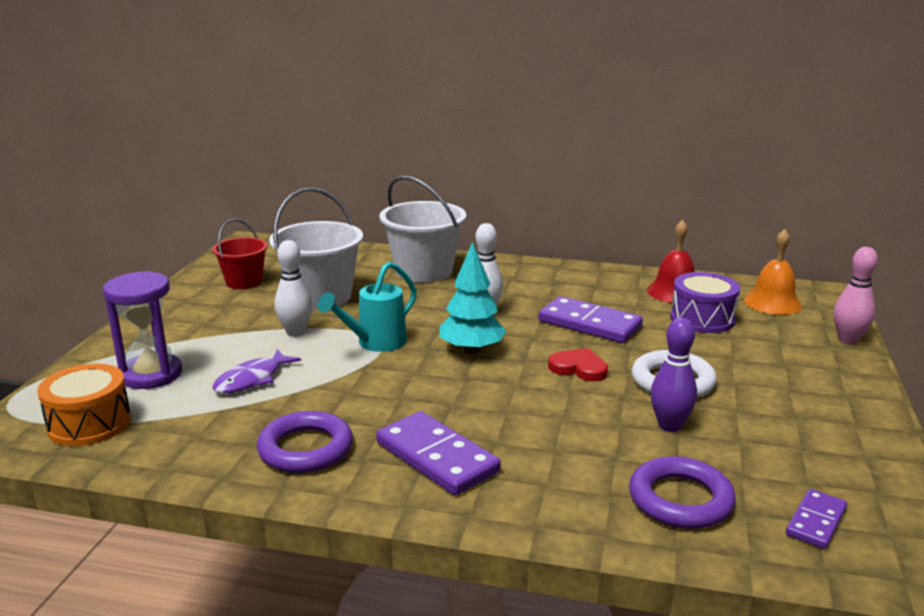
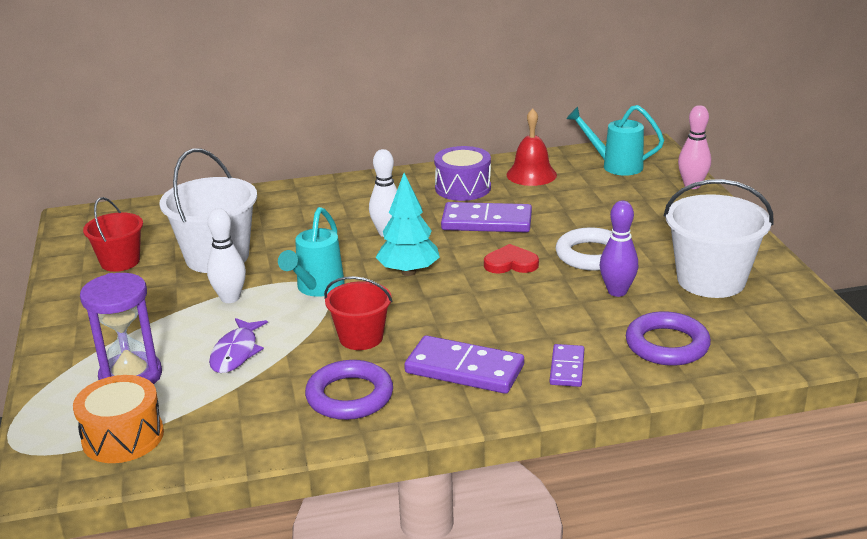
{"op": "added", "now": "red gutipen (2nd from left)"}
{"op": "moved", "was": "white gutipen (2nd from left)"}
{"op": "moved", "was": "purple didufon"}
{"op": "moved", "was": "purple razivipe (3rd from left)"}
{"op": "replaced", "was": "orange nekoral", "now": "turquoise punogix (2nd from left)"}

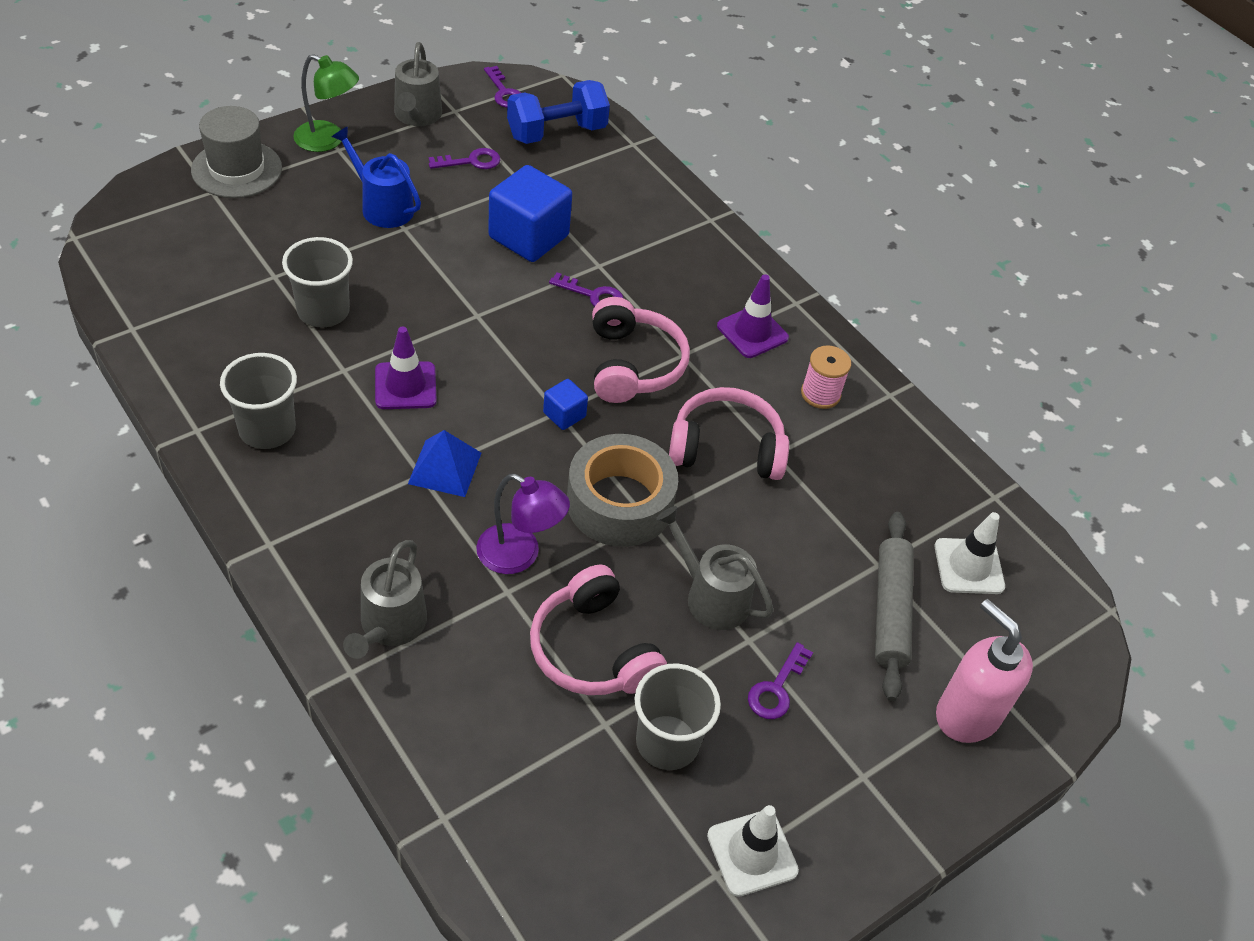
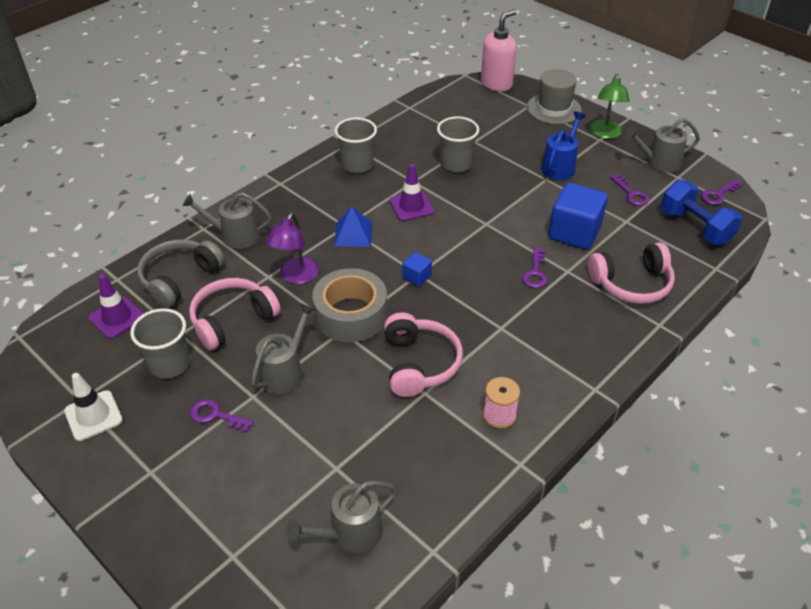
{"op": "removed", "was": "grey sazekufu"}
{"op": "added", "now": "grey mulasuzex"}
{"op": "moved", "was": "pink mulasuzex (2nd from left in the first image)", "now": "pink mulasuzex (3rd from left)"}
{"op": "moved", "was": "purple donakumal (2nd from left in the first image)", "now": "purple donakumal (1st from left)"}
{"op": "moved", "was": "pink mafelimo"}
{"op": "replaced", "was": "white donakumal (2nd from left)", "now": "grey punogix (3rd from left)"}

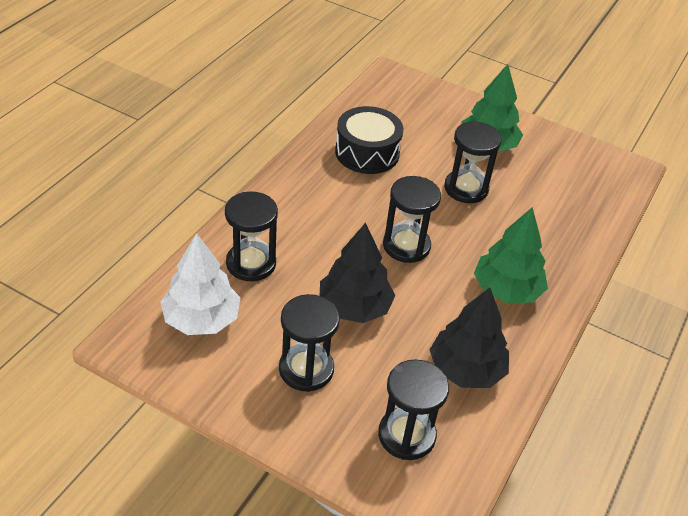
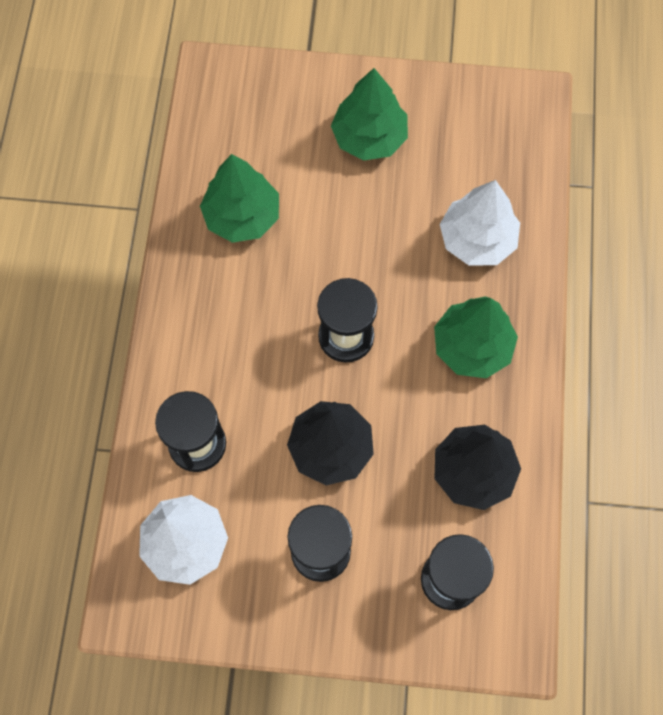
{"op": "removed", "was": "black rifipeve (5th from left)"}
{"op": "added", "now": "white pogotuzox (2nd from left)"}
{"op": "replaced", "was": "black didufon", "now": "green pogotuzox (1st from left)"}

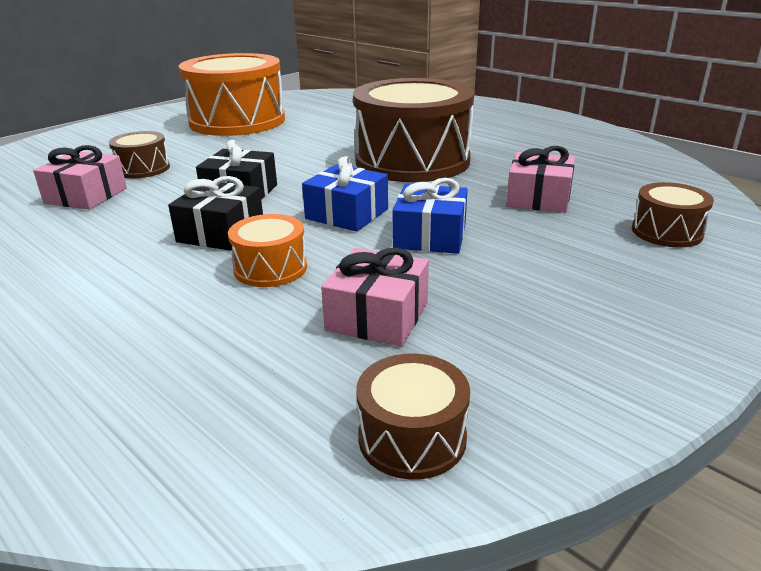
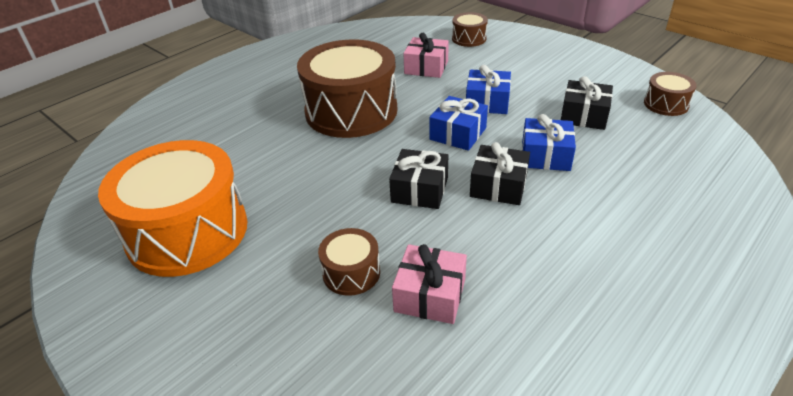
{"op": "replaced", "was": "orange didufon (2nd from left)", "now": "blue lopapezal (3rd from left)"}
{"op": "recoloured", "was": "pink lopapezal (2nd from left)", "now": "black lopapezal (3rd from left)"}

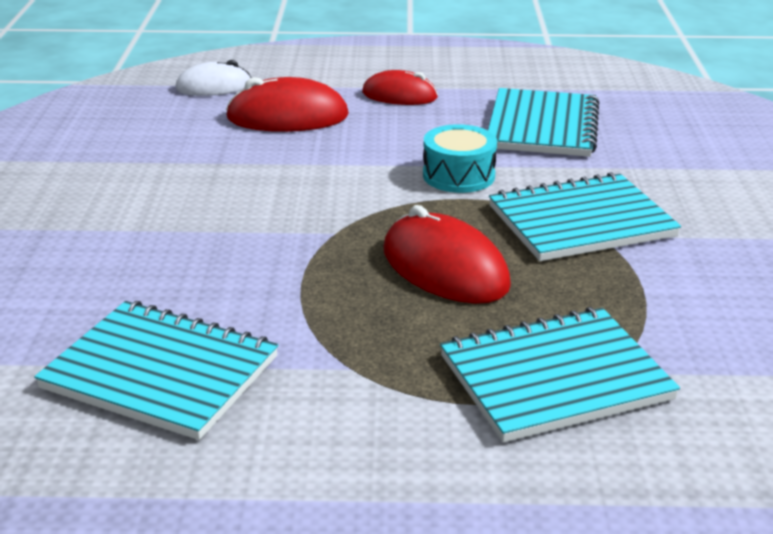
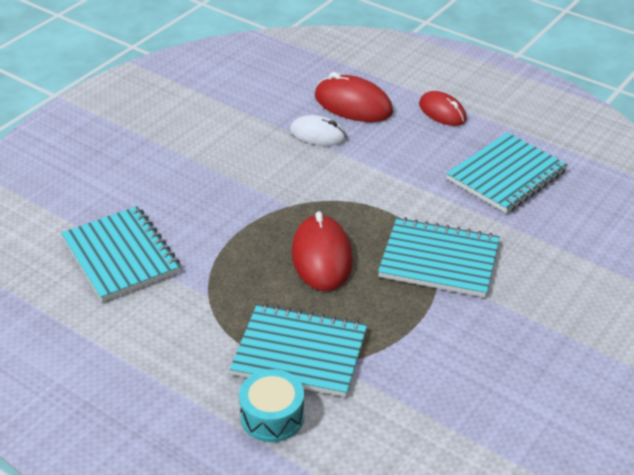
{"op": "moved", "was": "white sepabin"}
{"op": "moved", "was": "turquoise didufon"}

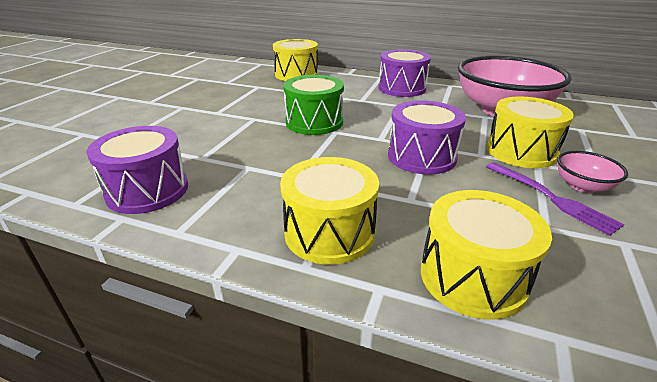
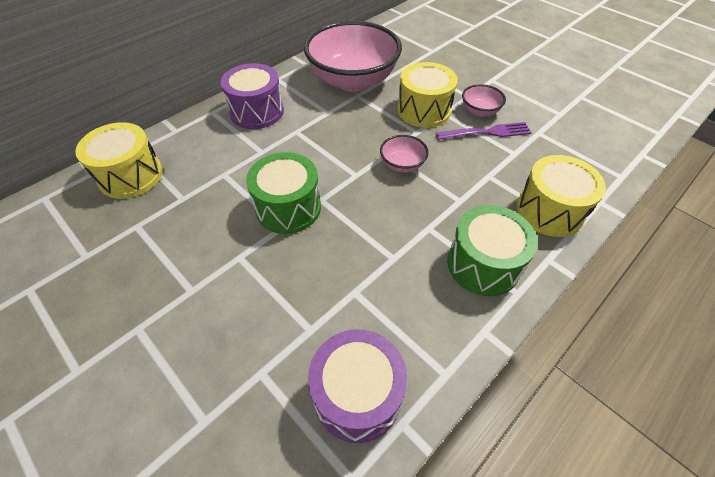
{"op": "replaced", "was": "purple didufon (3rd from left)", "now": "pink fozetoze (2nd from left)"}
{"op": "recoloured", "was": "yellow didufon (2nd from left)", "now": "green didufon (2nd from left)"}

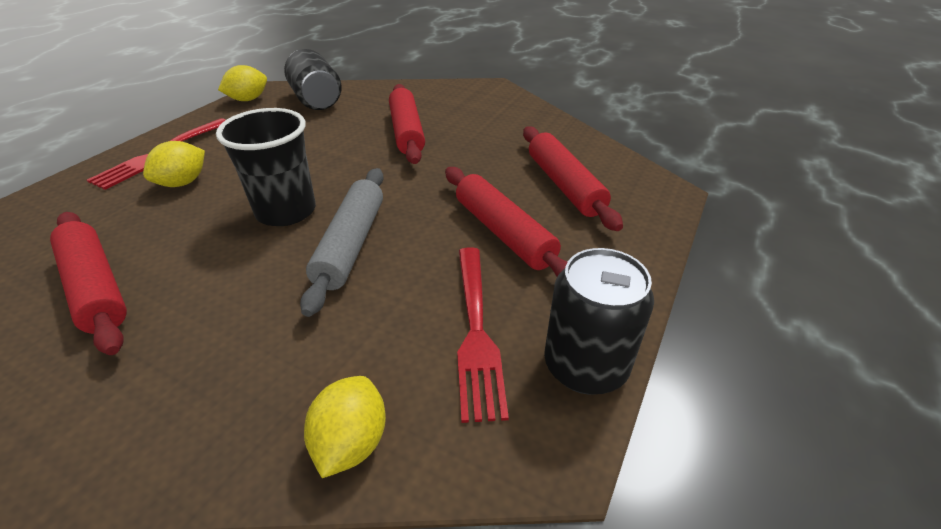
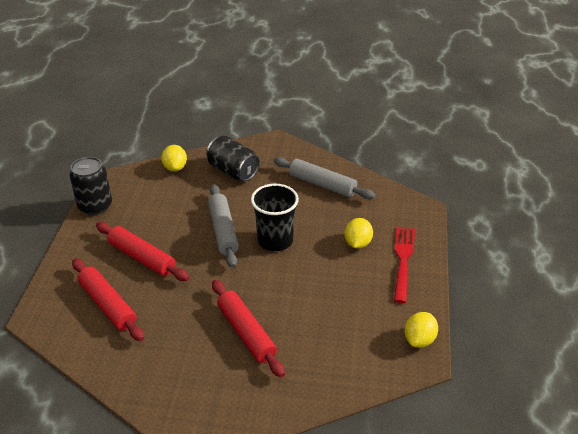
{"op": "removed", "was": "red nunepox (2nd from left)"}
{"op": "moved", "was": "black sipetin (1st from left in the first image)", "now": "black sipetin (2nd from left)"}
{"op": "recoloured", "was": "red sazekufu (1st from left)", "now": "grey sazekufu (2nd from left)"}

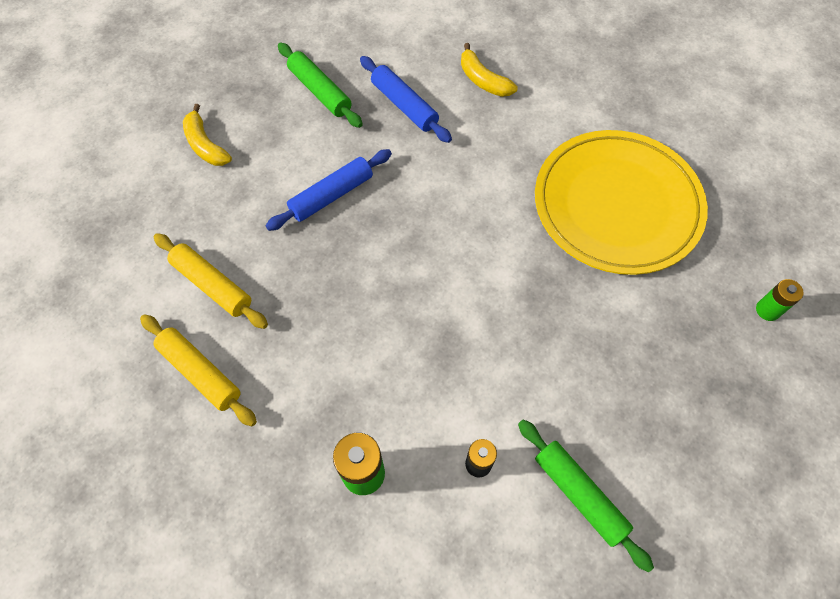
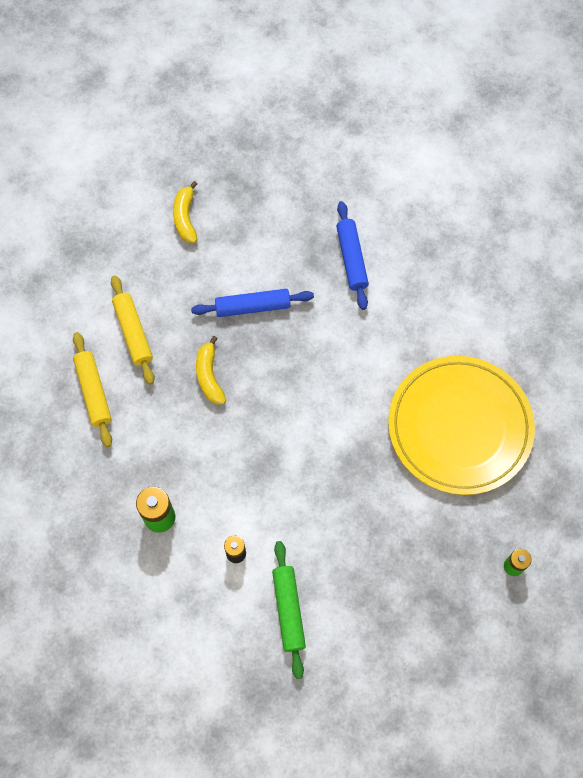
{"op": "removed", "was": "green sazekufu (1st from left)"}
{"op": "moved", "was": "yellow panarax (2nd from left)"}

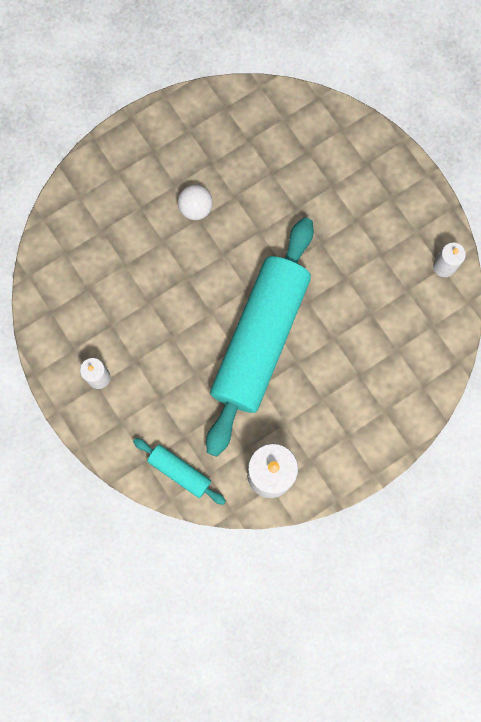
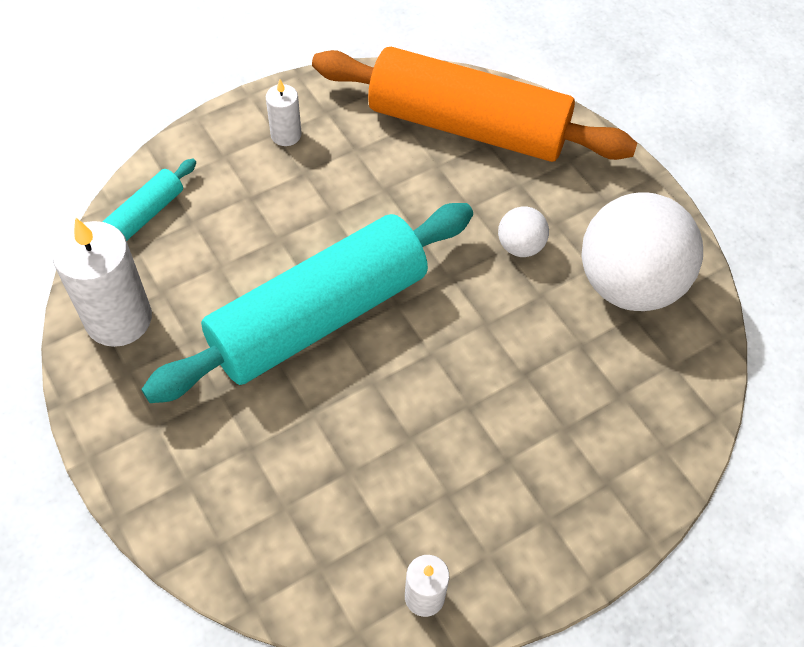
{"op": "added", "now": "orange sazekufu"}
{"op": "added", "now": "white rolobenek (2nd from left)"}
{"op": "turned", "was": "turquoise sazekufu (2nd from left)", "clockwise": -60}

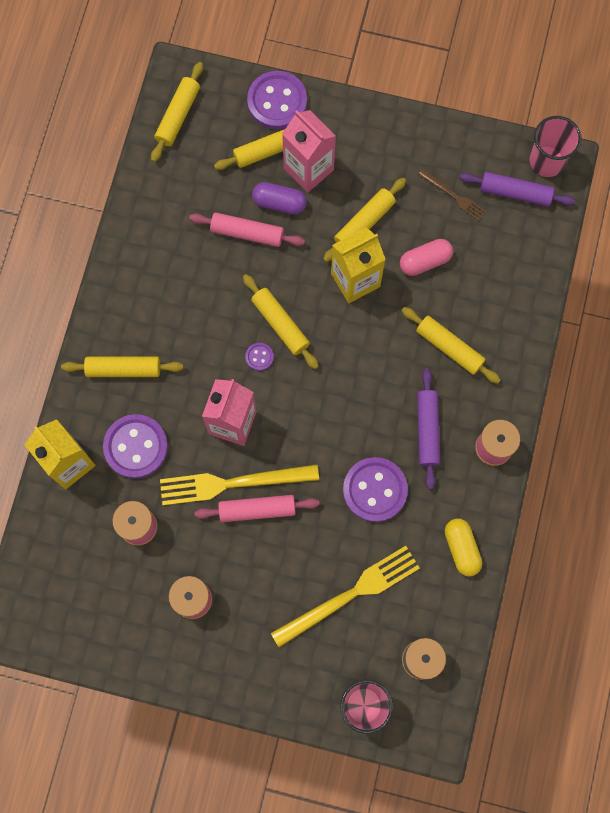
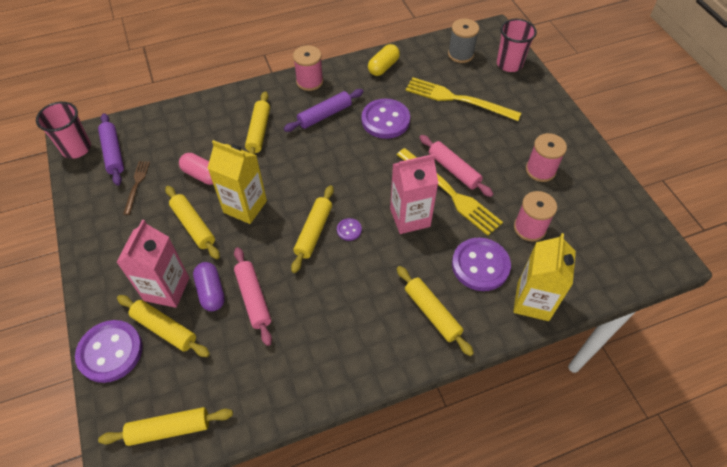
{"op": "turned", "was": "yellow sazekufu (5th from left in the first image)", "clockwise": 45}

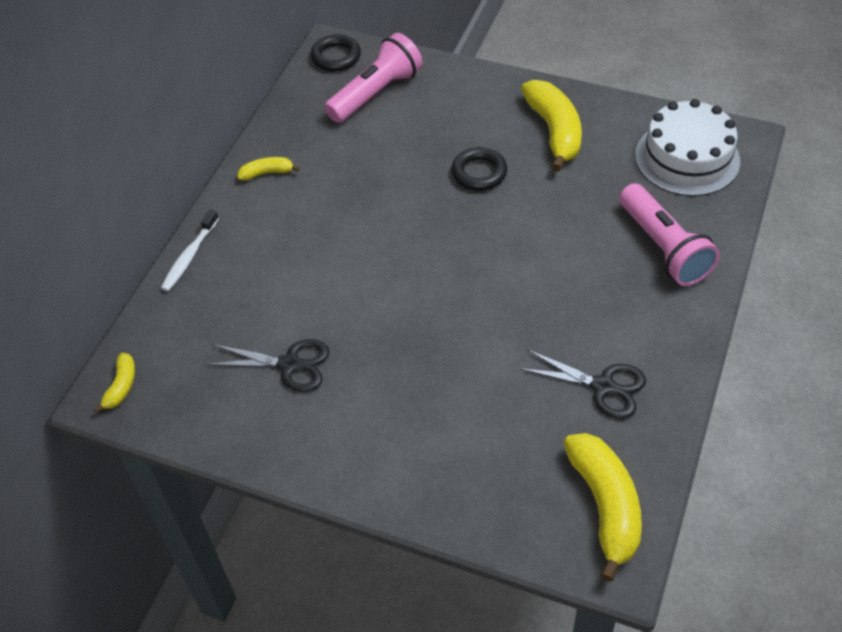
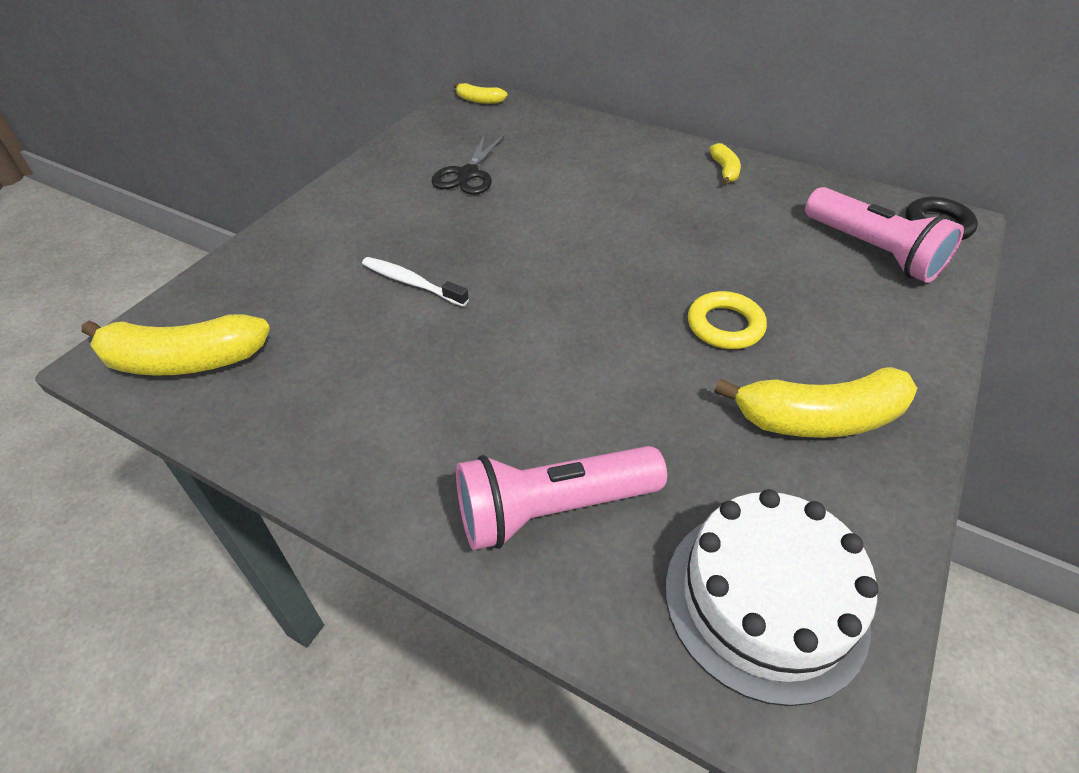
{"op": "removed", "was": "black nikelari (2nd from left)"}
{"op": "moved", "was": "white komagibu"}
{"op": "recoloured", "was": "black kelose (2nd from left)", "now": "yellow kelose"}

